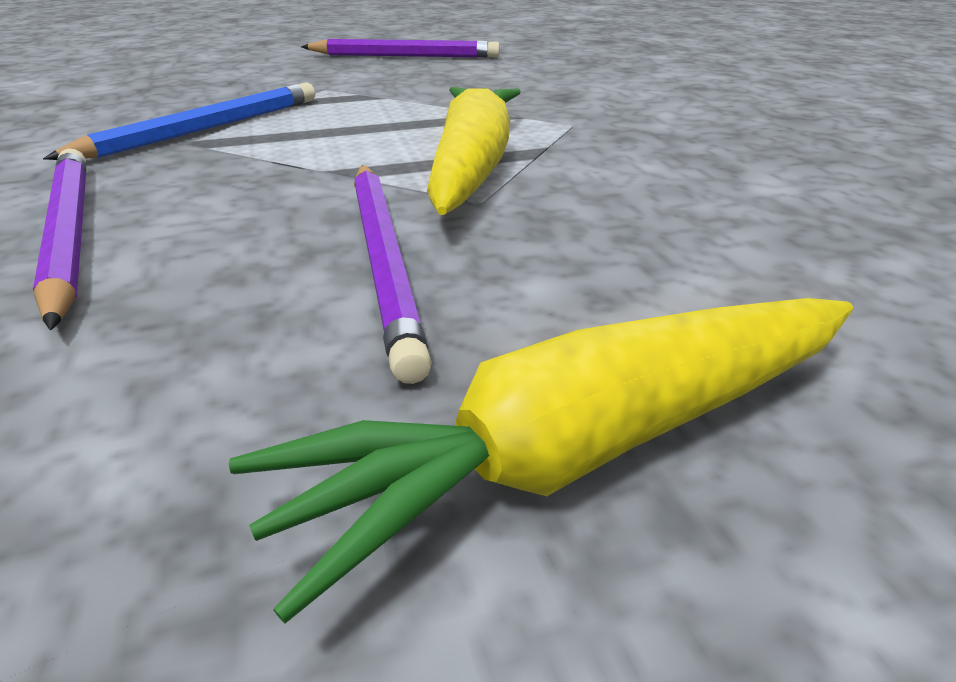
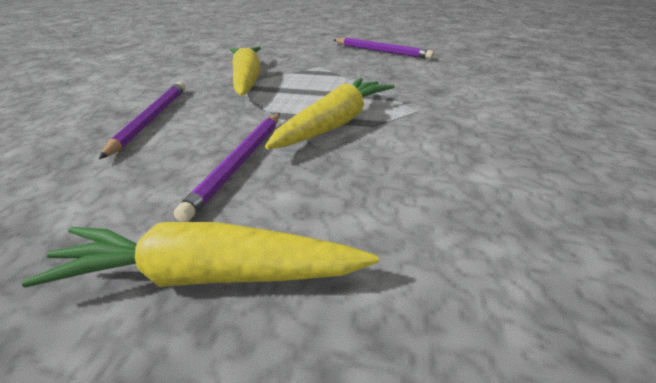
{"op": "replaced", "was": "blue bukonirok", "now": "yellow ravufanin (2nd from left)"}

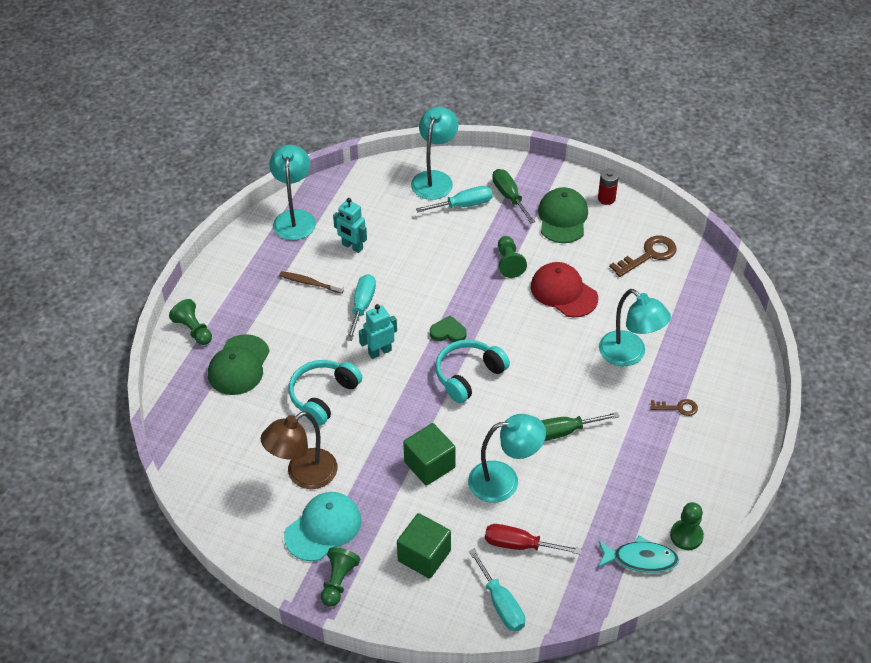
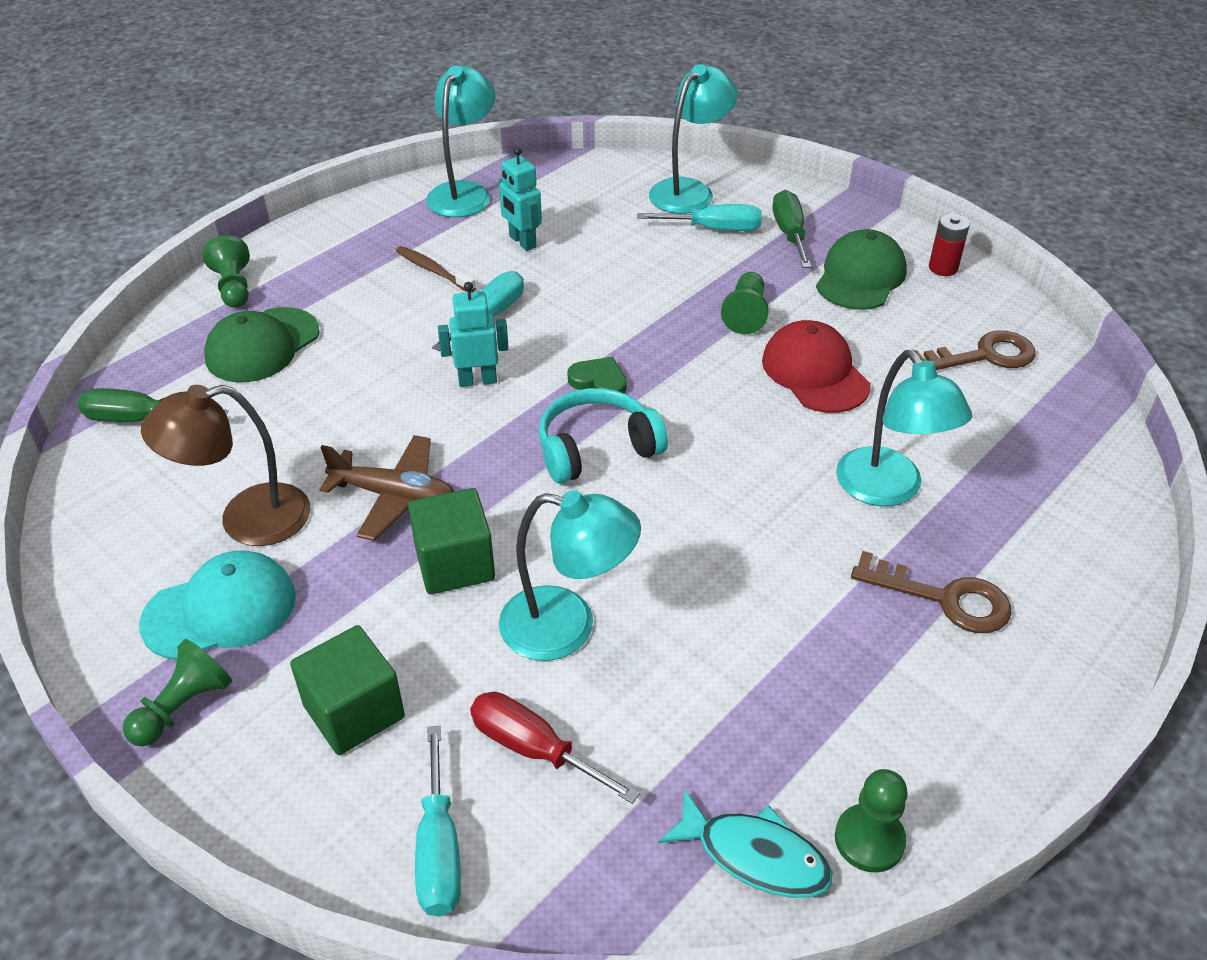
{"op": "removed", "was": "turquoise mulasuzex (1st from left)"}
{"op": "added", "now": "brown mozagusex"}
{"op": "moved", "was": "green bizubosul (2nd from left in the first image)", "now": "green bizubosul (1st from left)"}
{"op": "resized", "was": "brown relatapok (2nd from left in the first image)", "ratio": 1.74}

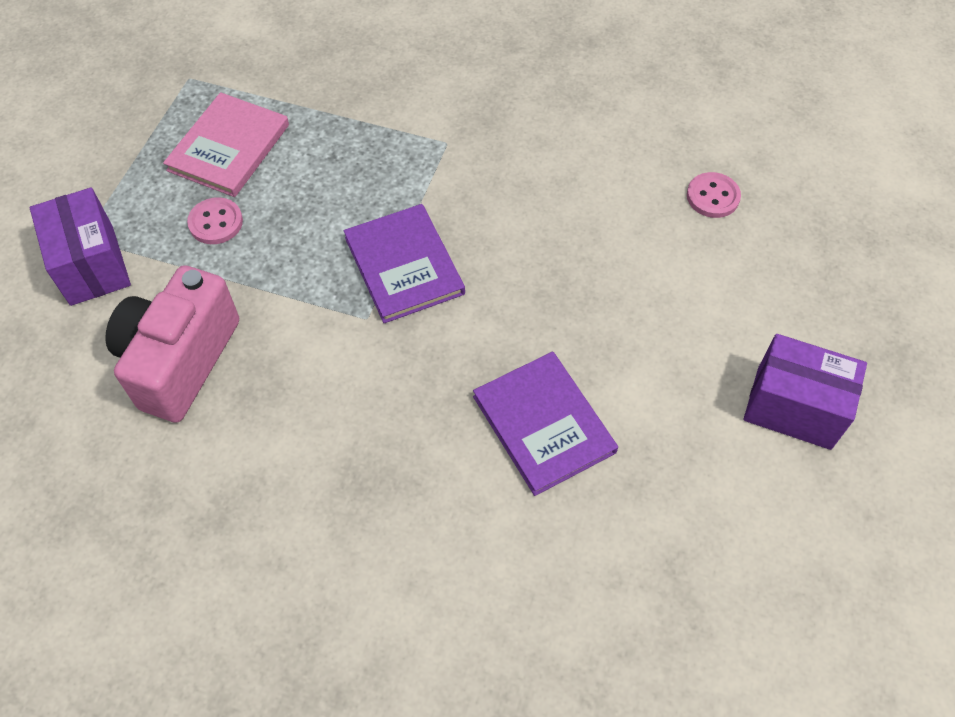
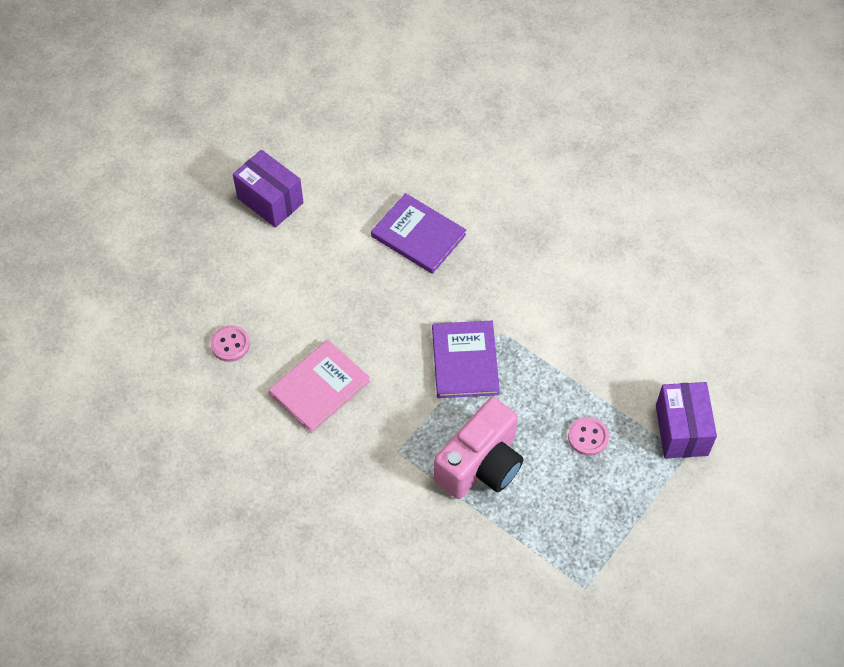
{"op": "moved", "was": "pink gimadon"}
{"op": "moved", "was": "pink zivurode"}
{"op": "turned", "was": "purple zivurode (2nd from left in the first image)", "clockwise": -45}

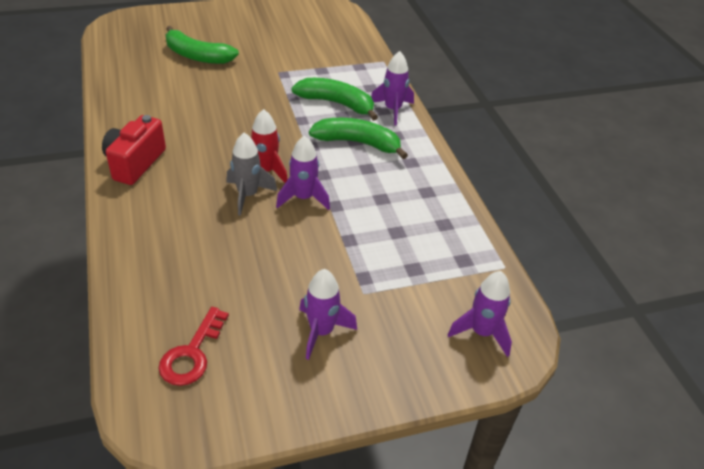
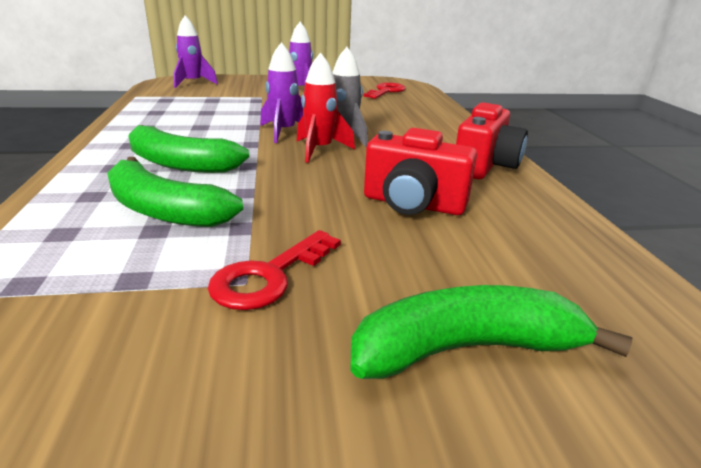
{"op": "removed", "was": "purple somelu (3rd from left)"}
{"op": "added", "now": "red relatapok (1st from left)"}
{"op": "added", "now": "red gimadon (1st from left)"}
{"op": "turned", "was": "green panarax (1st from left in the first image)", "clockwise": -45}

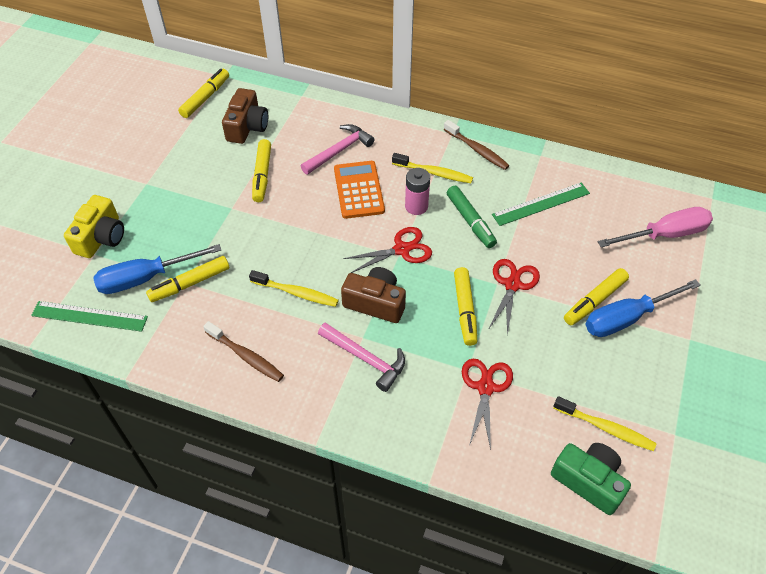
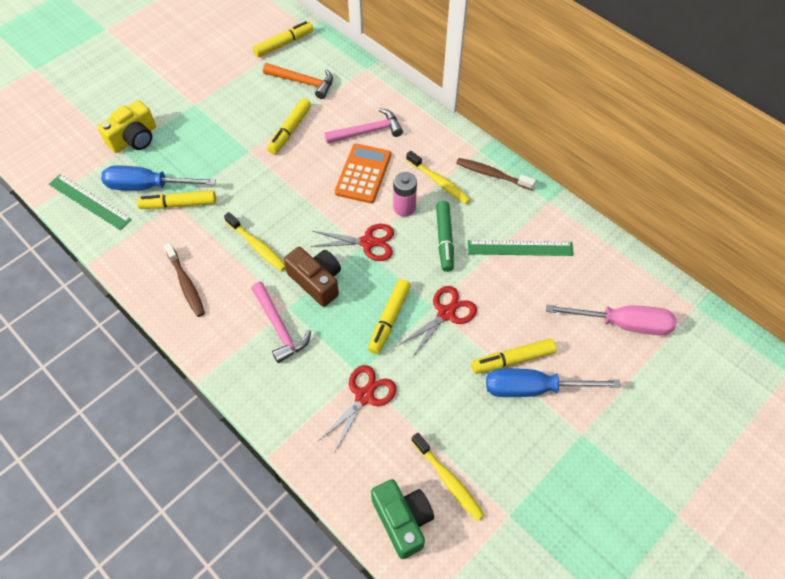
{"op": "replaced", "was": "brown gimadon (1st from left)", "now": "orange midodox"}
{"op": "turned", "was": "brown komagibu (2nd from left)", "clockwise": 135}

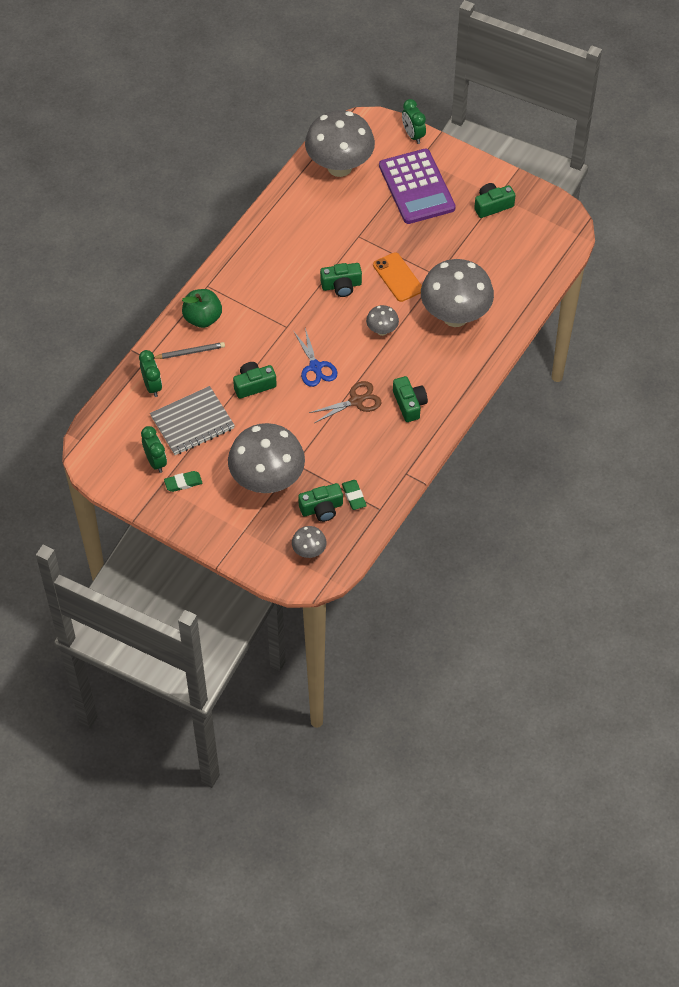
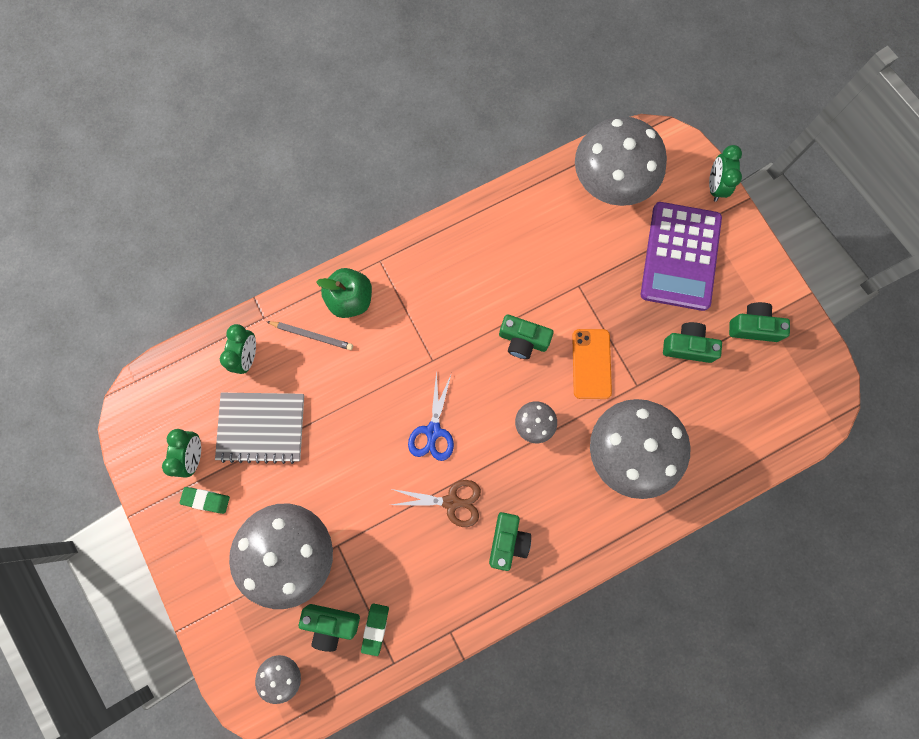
{"op": "moved", "was": "green gimadon (1st from left in the first image)", "now": "green gimadon (4th from left)"}

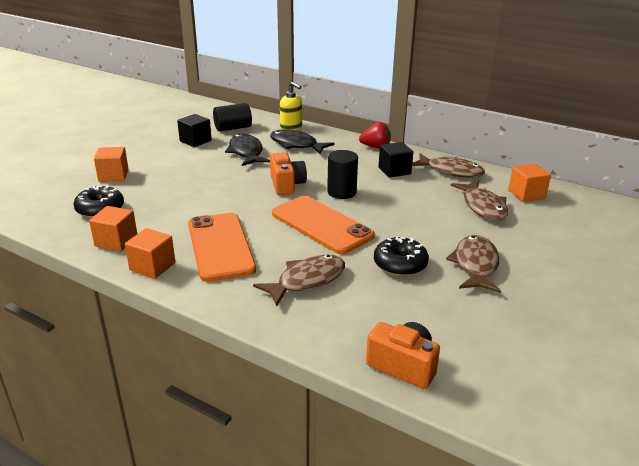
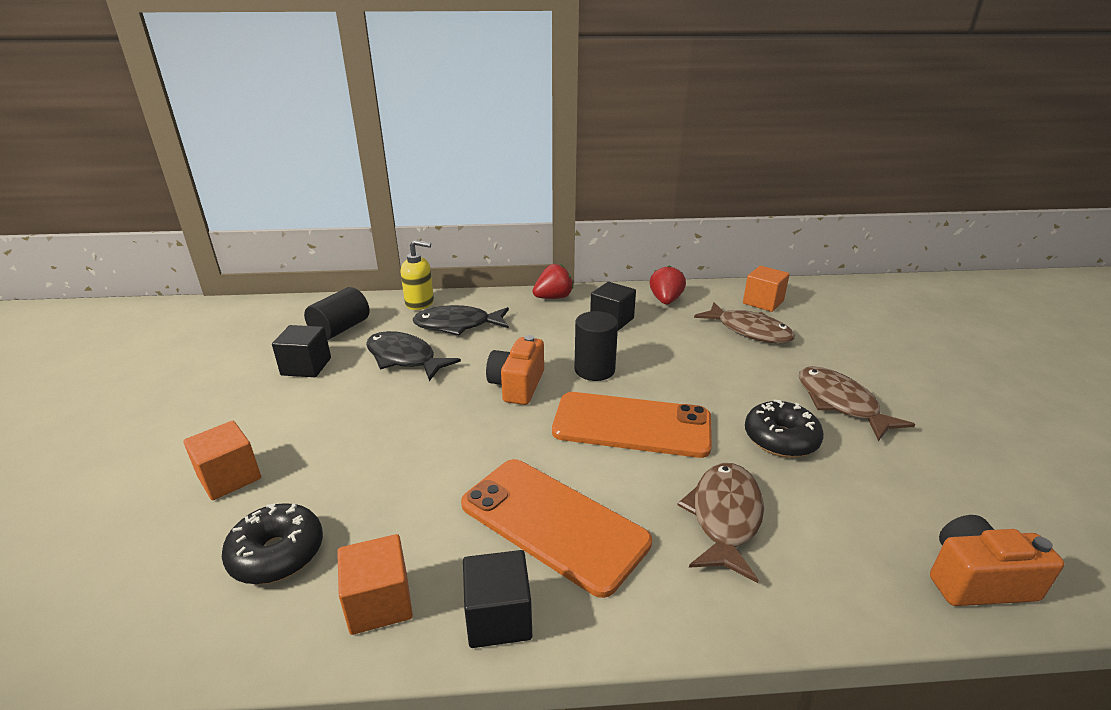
{"op": "replaced", "was": "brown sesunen (2nd from left)", "now": "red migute (2nd from left)"}
{"op": "recoloured", "was": "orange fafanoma (3rd from left)", "now": "black fafanoma (2nd from left)"}
{"op": "turned", "was": "orange gimadon (1st from left)", "clockwise": -120}

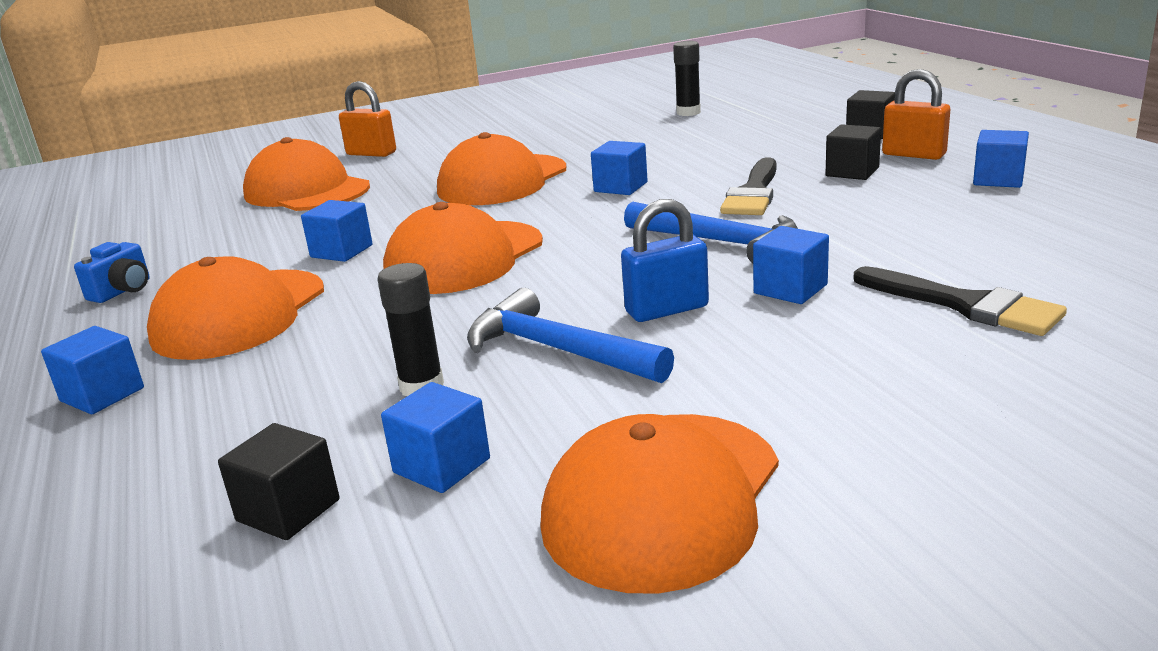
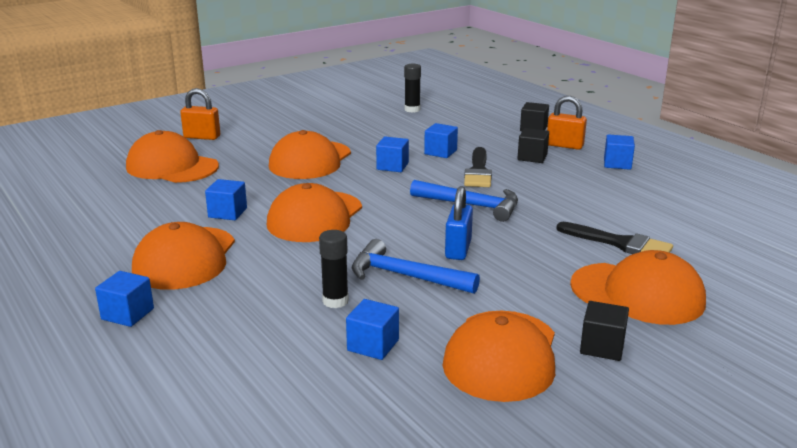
{"op": "removed", "was": "blue gimadon"}
{"op": "added", "now": "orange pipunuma (6th from left)"}
{"op": "moved", "was": "black fafanoma (1st from left in the first image)", "now": "black fafanoma (3rd from left)"}
{"op": "moved", "was": "blue fafanoma (5th from left)"}
{"op": "turned", "was": "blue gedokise", "clockwise": -45}

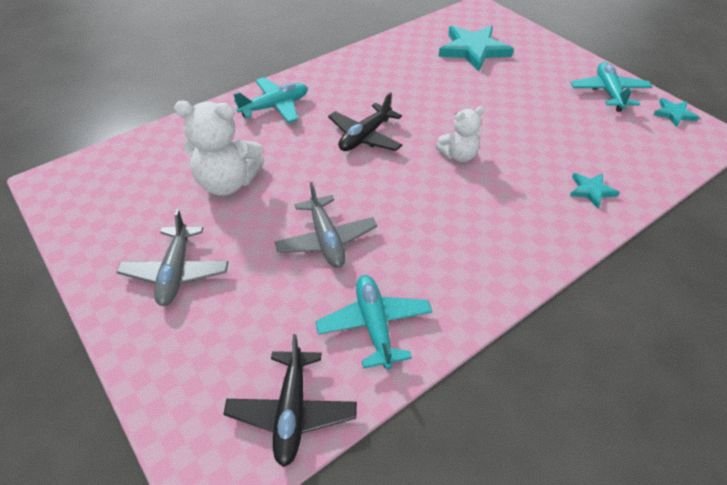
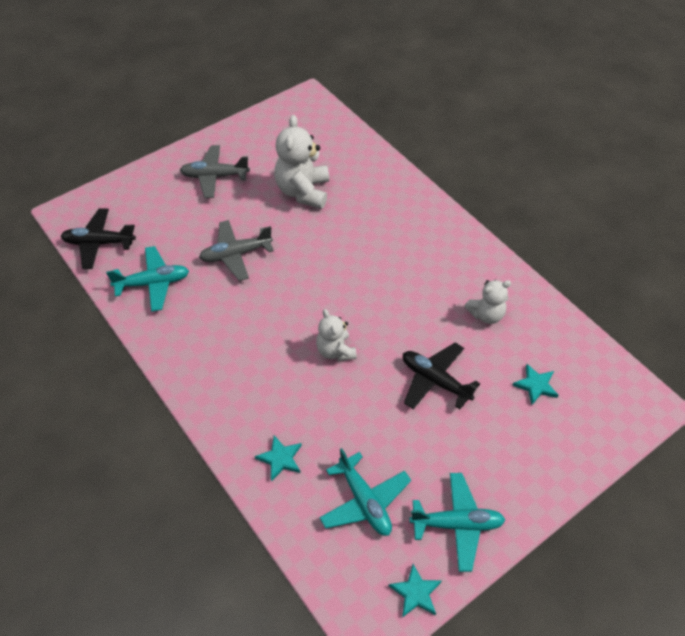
{"op": "added", "now": "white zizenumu (3rd from left)"}
{"op": "moved", "was": "turquoise mozagusex (1st from left in the first image)", "now": "turquoise mozagusex (2nd from left)"}
{"op": "moved", "was": "black mozagusex (2nd from left)"}
{"op": "resized", "was": "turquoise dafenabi (1st from left in the first image)", "ratio": 0.5}

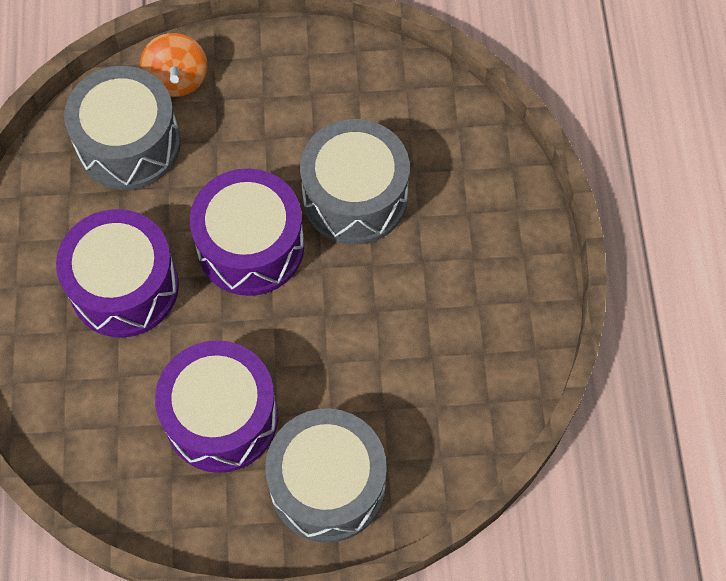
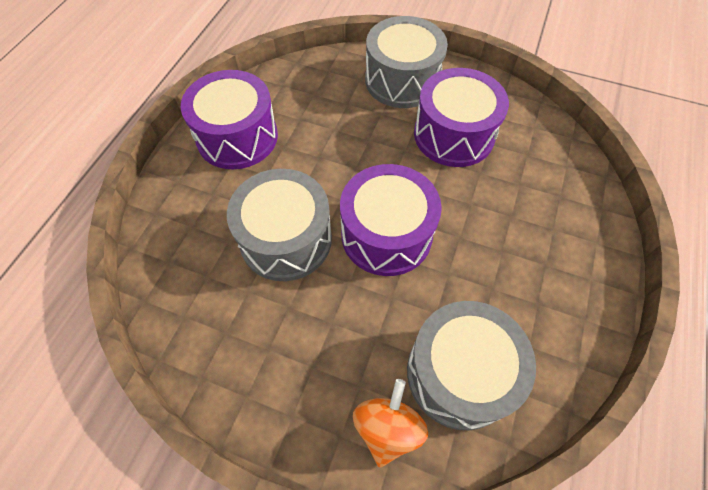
{"op": "moved", "was": "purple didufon (1st from left)"}

